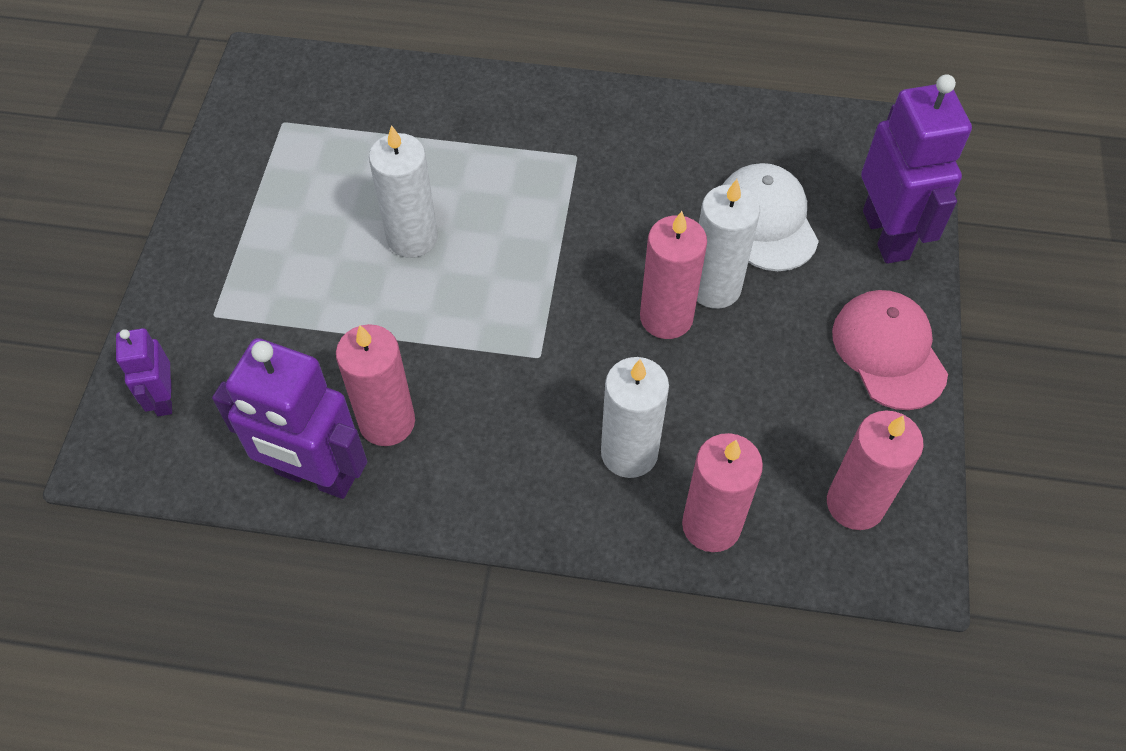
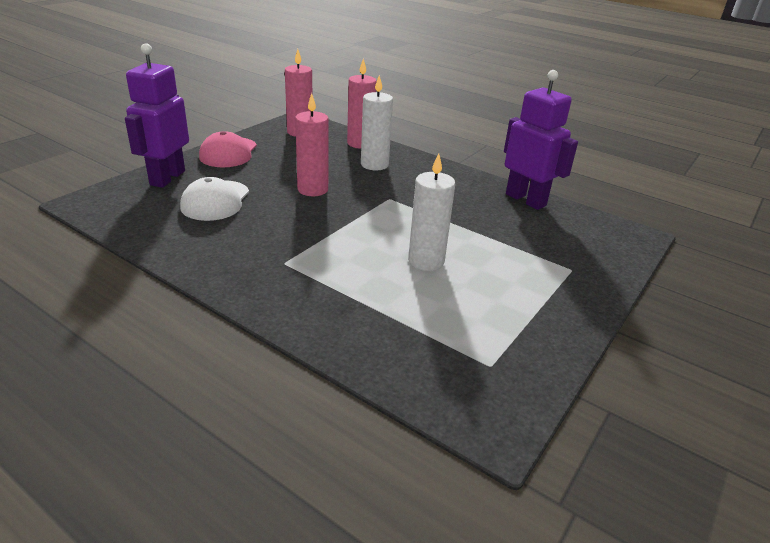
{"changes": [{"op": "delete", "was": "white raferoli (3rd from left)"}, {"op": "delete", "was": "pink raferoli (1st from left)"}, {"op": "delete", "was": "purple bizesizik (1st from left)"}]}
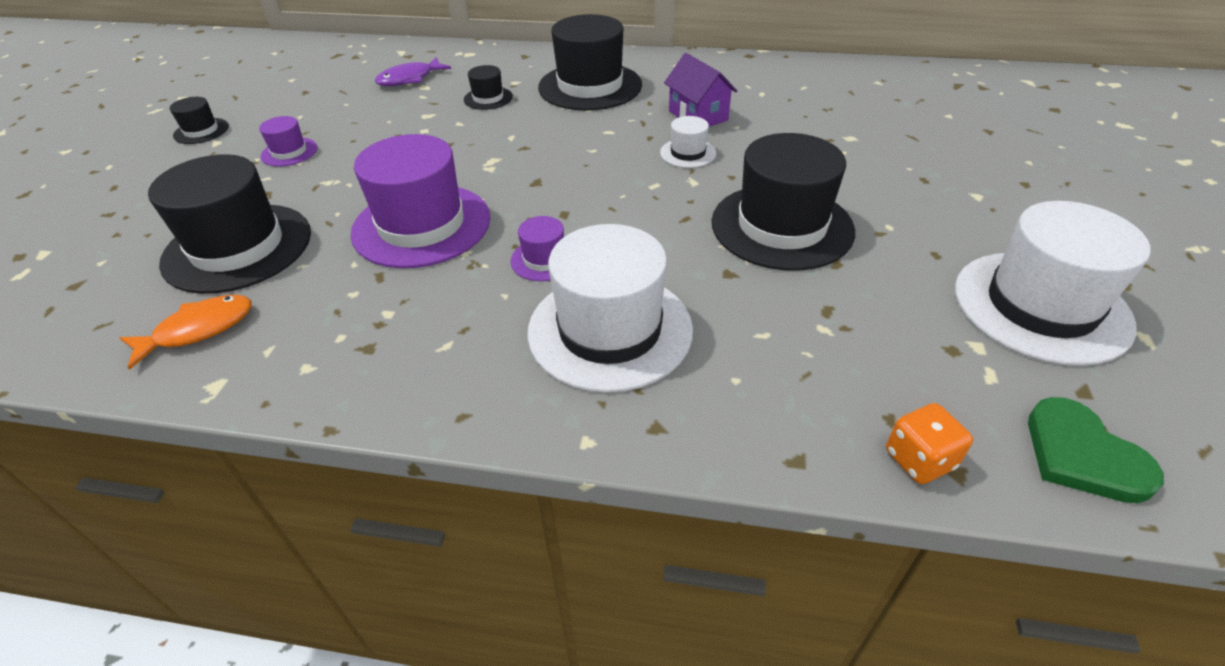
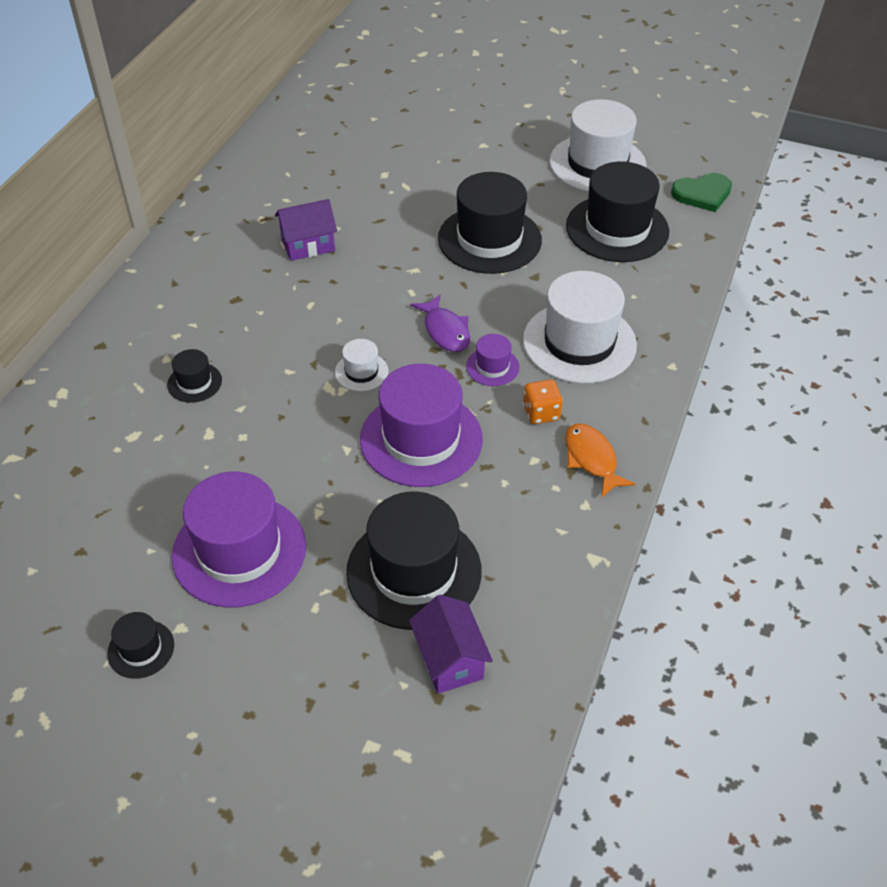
{"changes": [{"op": "move", "was": "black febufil (4th from left in the first image)", "now": "black febufil (5th from left)"}, {"op": "move", "was": "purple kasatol"}, {"op": "resize", "was": "purple febufil (1st from left)", "ratio": 2.17}, {"op": "move", "was": "white febufil (2nd from left in the first image)", "now": "white febufil (1st from left)"}, {"op": "move", "was": "orange kasatol"}, {"op": "move", "was": "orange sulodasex"}, {"op": "insert", "now": "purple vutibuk (2nd from left)"}]}
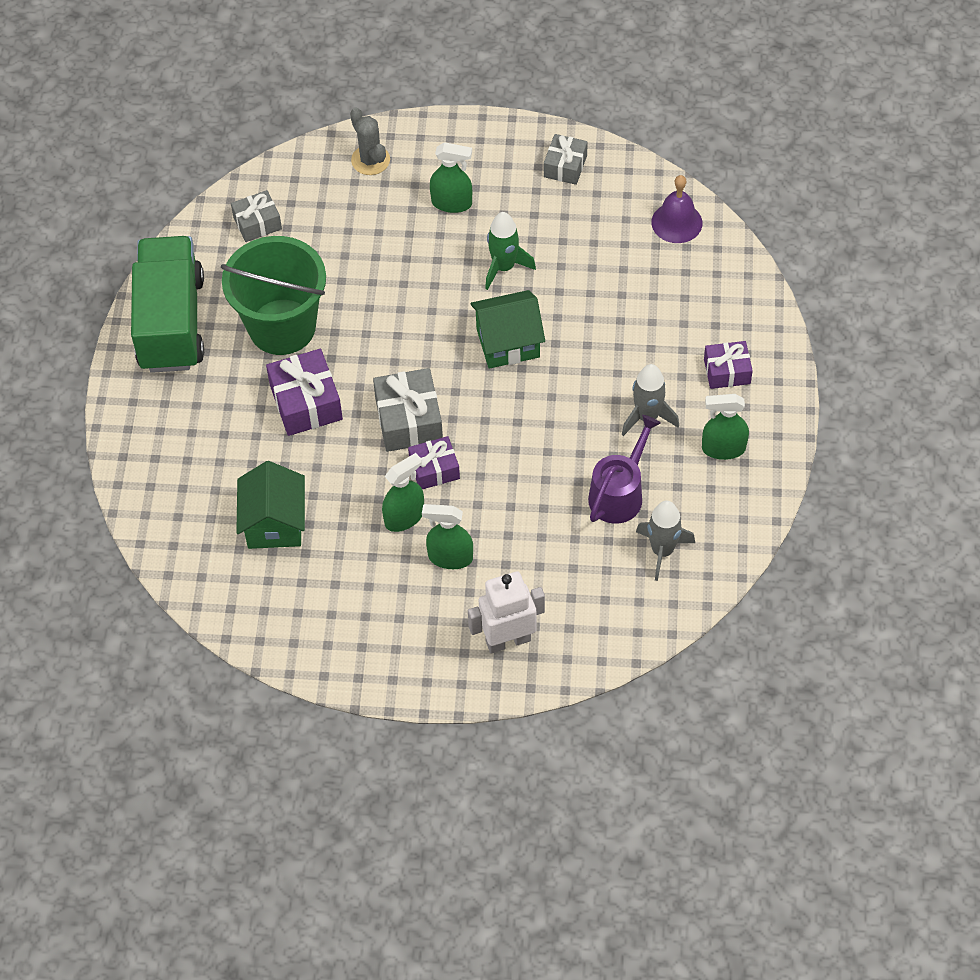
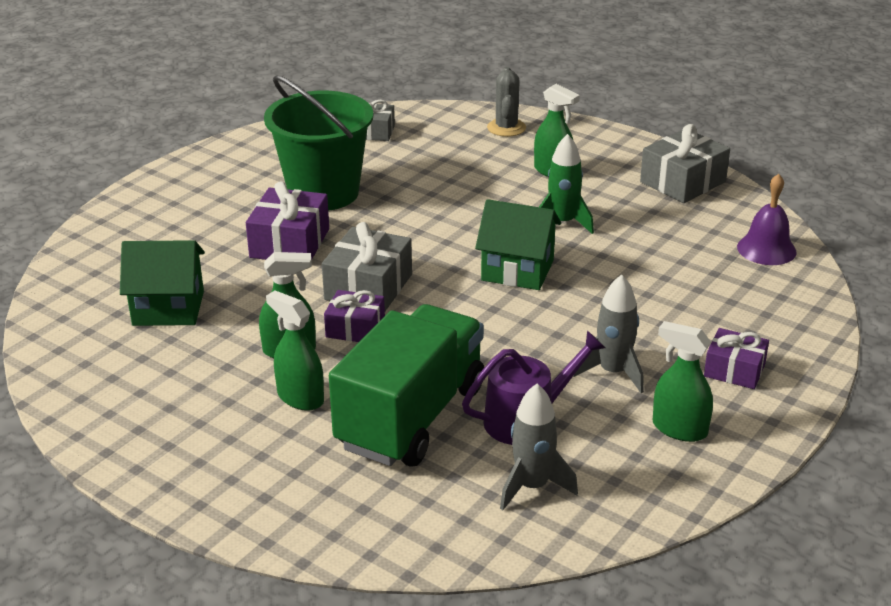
{"changes": [{"op": "resize", "was": "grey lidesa (3rd from left)", "ratio": 1.56}, {"op": "move", "was": "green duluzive"}, {"op": "rotate", "was": "green vutibuk (1st from left)", "clockwise": 60}, {"op": "delete", "was": "white bizesizik"}]}
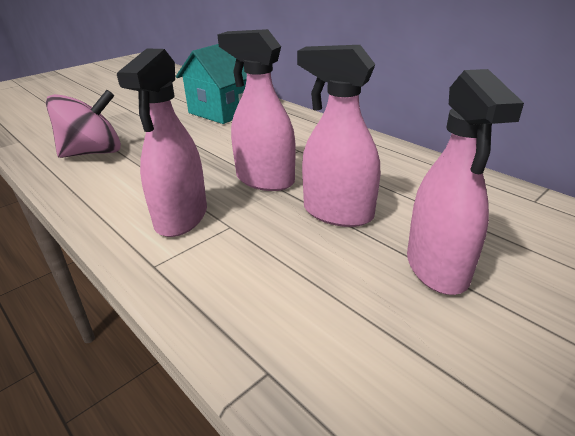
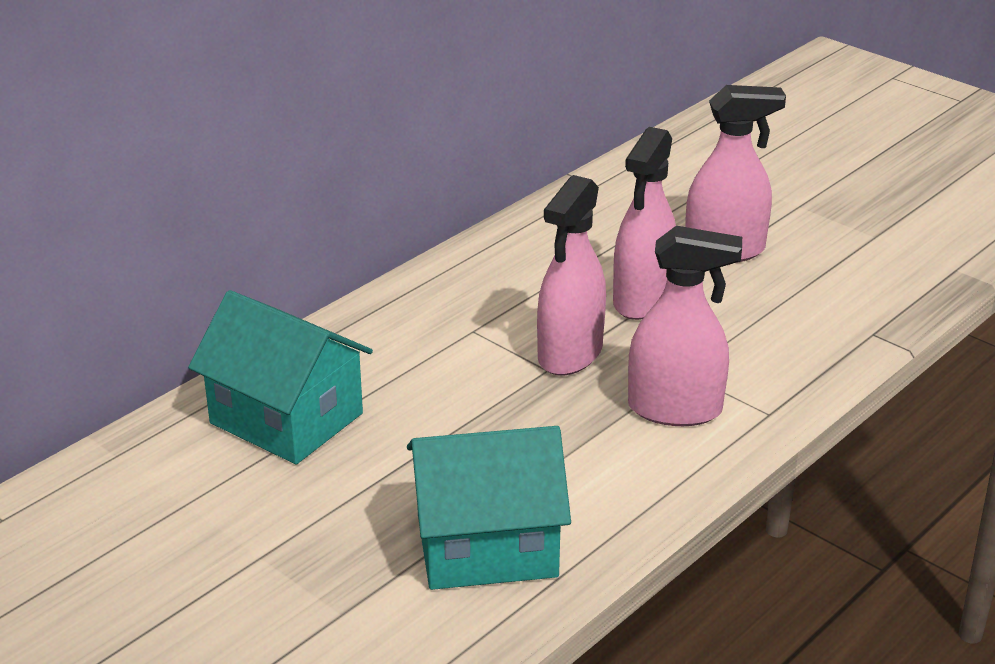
{"changes": [{"op": "replace", "was": "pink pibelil", "now": "turquoise vutibuk (2nd from left)"}]}
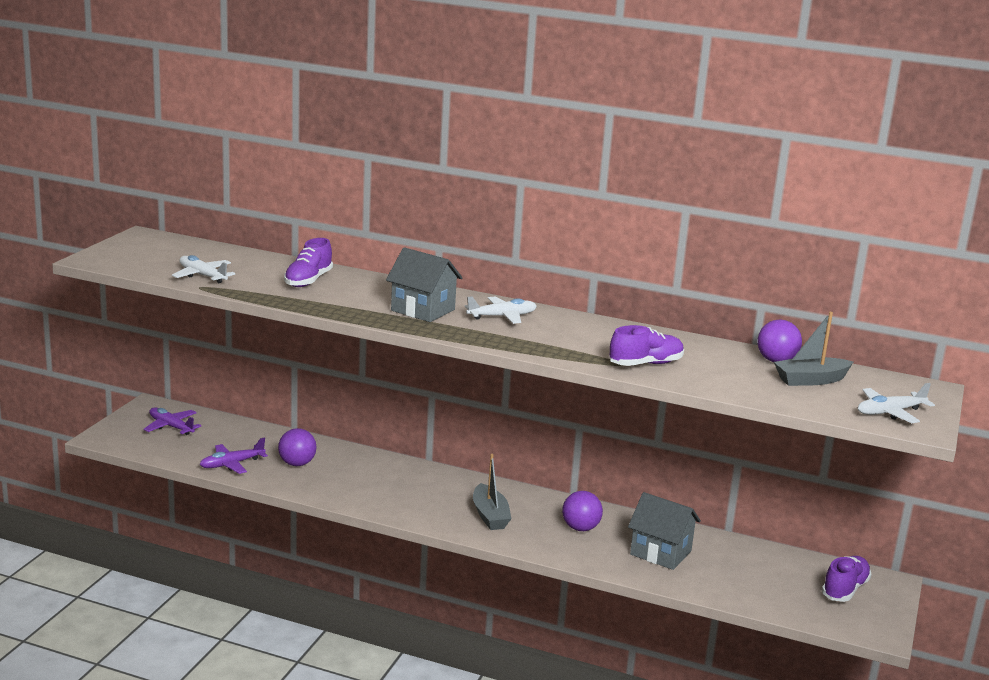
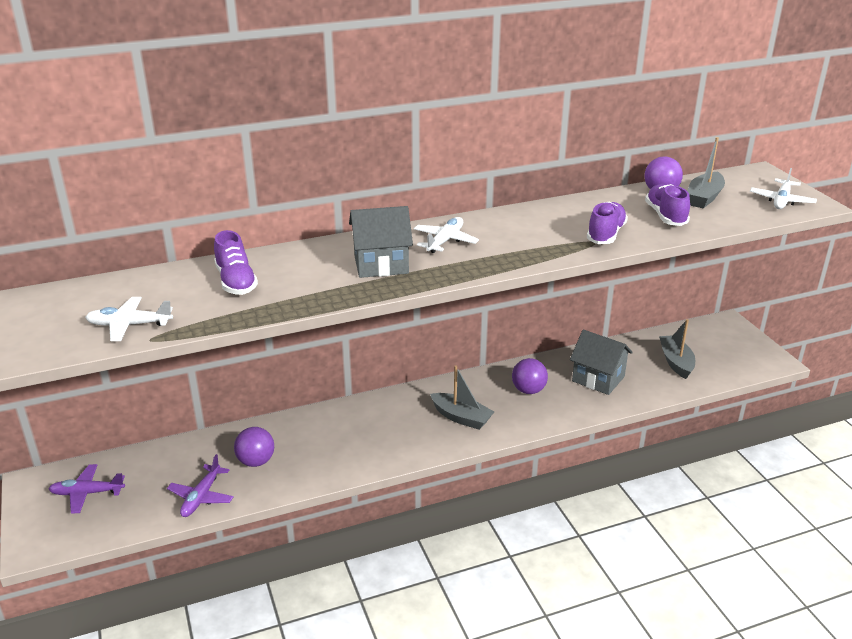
{"changes": [{"op": "rotate", "was": "grey vutibuk (2nd from left)", "clockwise": 45}, {"op": "move", "was": "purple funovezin (3rd from left)"}, {"op": "insert", "now": "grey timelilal (2nd from left)"}]}
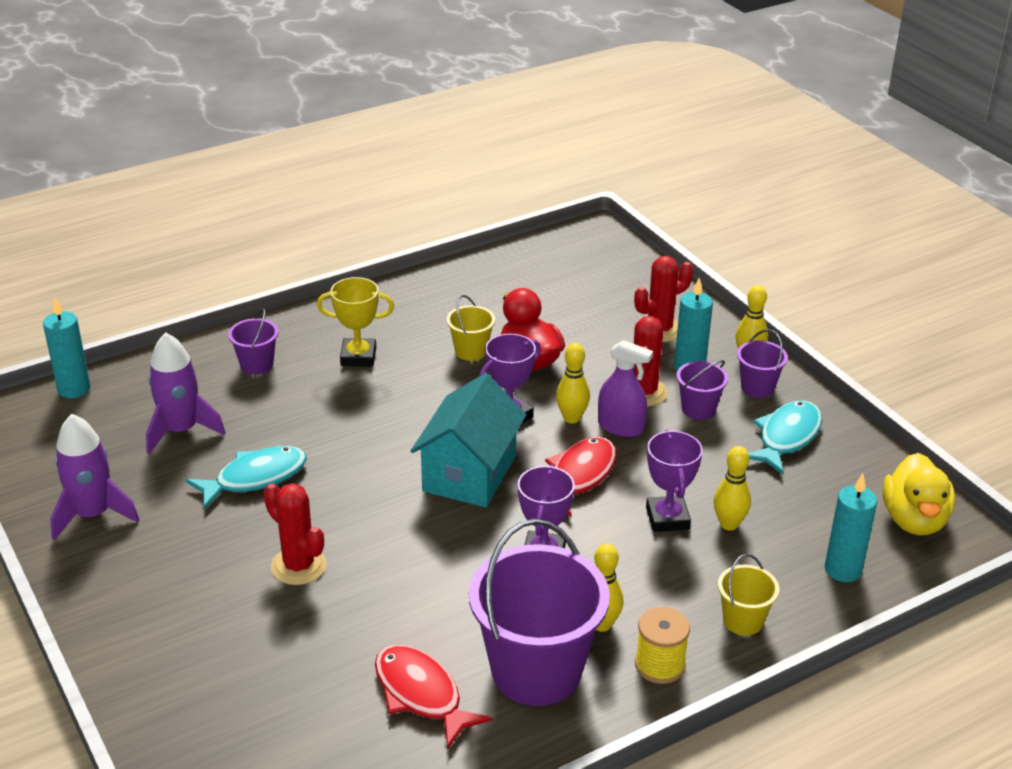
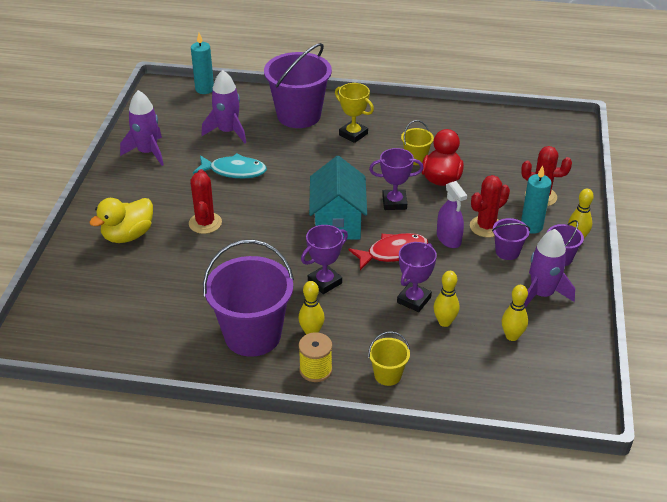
{"changes": [{"op": "resize", "was": "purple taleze (1st from left in the first image)", "ratio": 2.16}, {"op": "move", "was": "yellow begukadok (1st from left in the first image)", "now": "yellow begukadok (3rd from left)"}, {"op": "rotate", "was": "turquoise vutibuk", "clockwise": -60}, {"op": "replace", "was": "turquoise kasatol (2nd from left)", "now": "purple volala (3rd from left)"}, {"op": "move", "was": "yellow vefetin"}, {"op": "delete", "was": "turquoise raferoli (3rd from left)"}, {"op": "delete", "was": "red kasatol (1st from left)"}]}
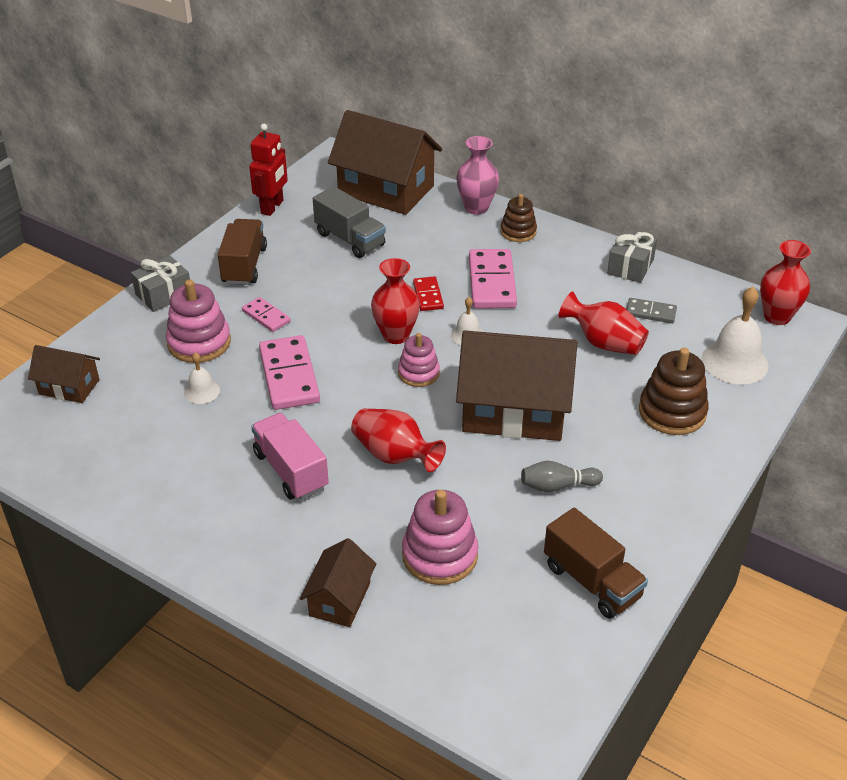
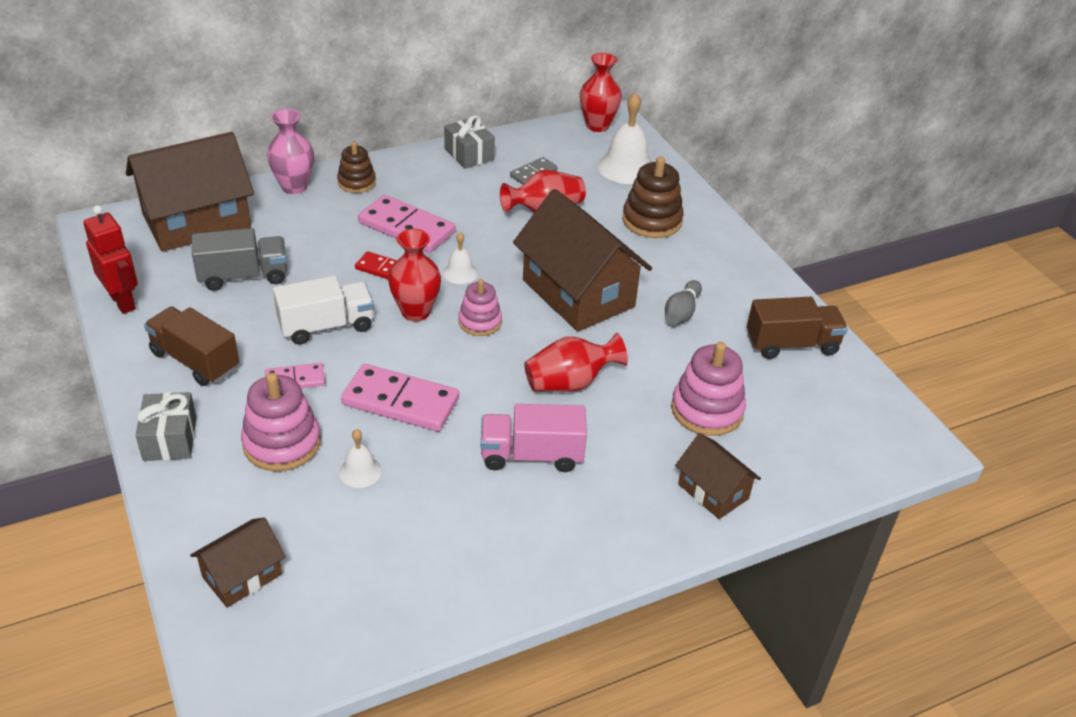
{"changes": [{"op": "rotate", "was": "brown vutibuk (4th from left in the first image)", "clockwise": -75}, {"op": "insert", "now": "white duluzive"}]}
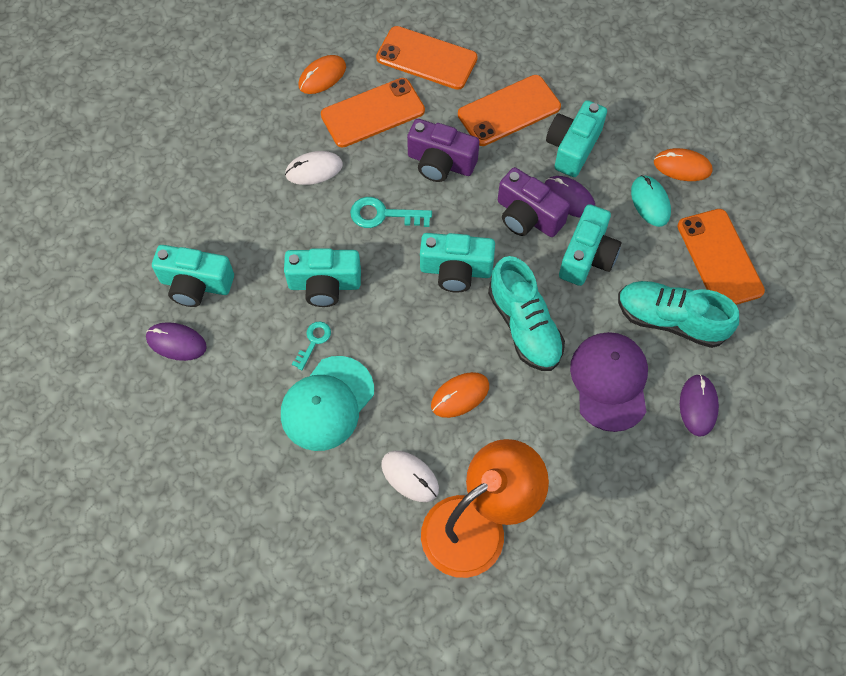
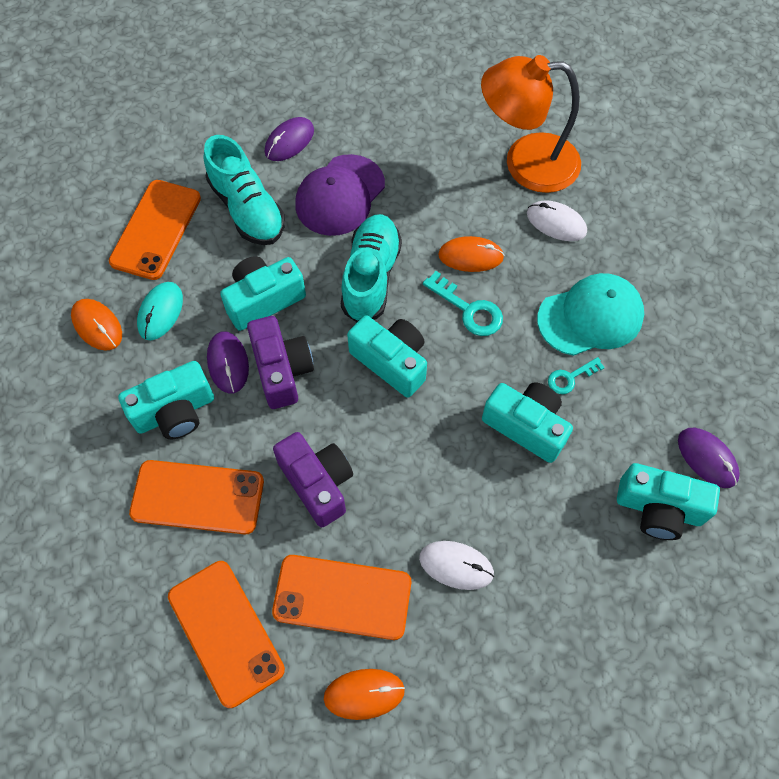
{"changes": [{"op": "move", "was": "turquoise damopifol (2nd from left in the first image)", "now": "turquoise damopifol (1st from left)"}, {"op": "rotate", "was": "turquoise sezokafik (1st from left in the first image)", "clockwise": 150}, {"op": "rotate", "was": "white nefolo (2nd from left)", "clockwise": -45}]}
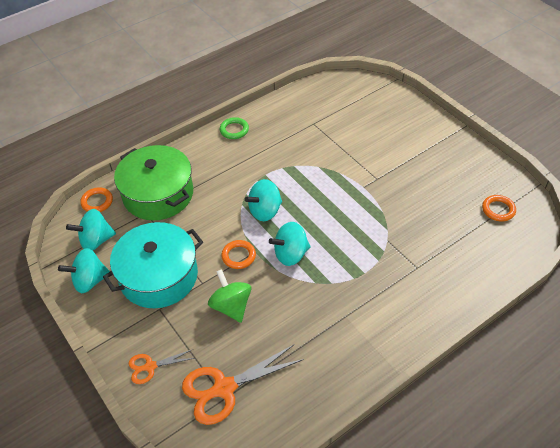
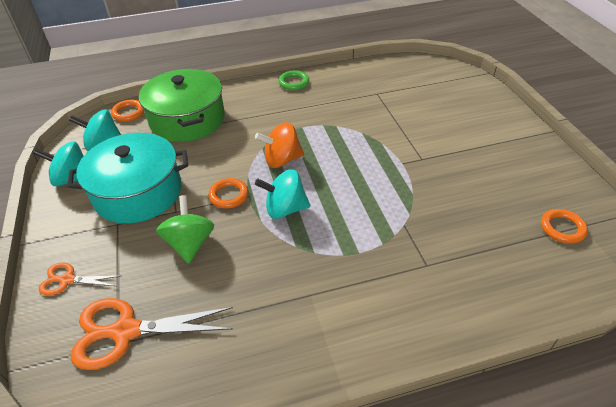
{"changes": [{"op": "recolor", "was": "turquoise pibelil (3rd from left)", "now": "orange pibelil"}]}
